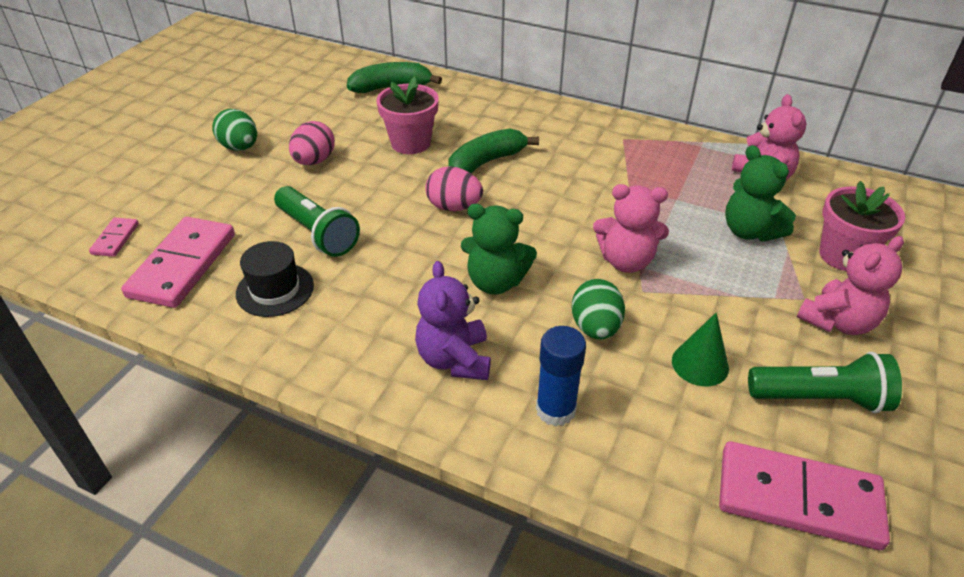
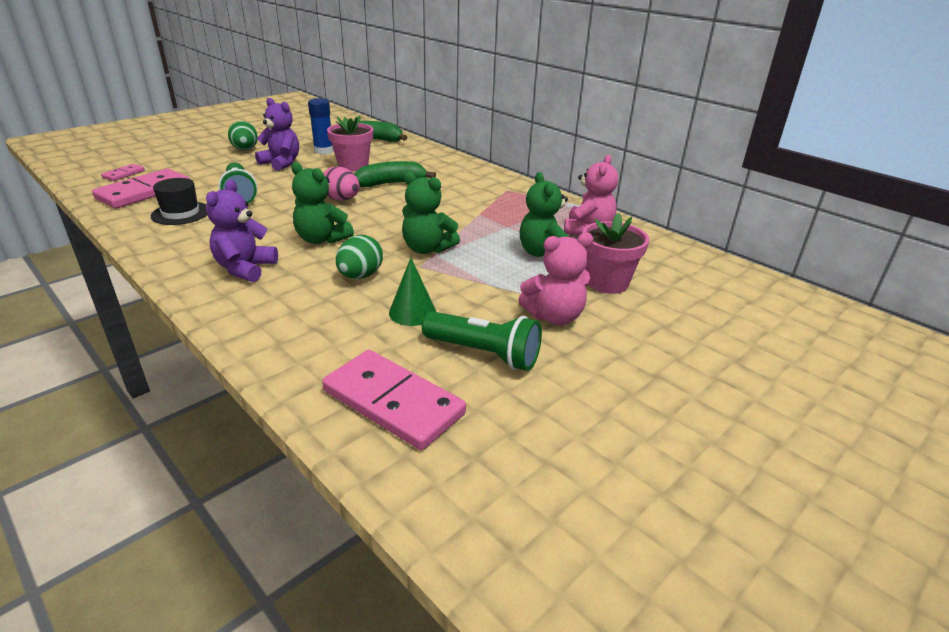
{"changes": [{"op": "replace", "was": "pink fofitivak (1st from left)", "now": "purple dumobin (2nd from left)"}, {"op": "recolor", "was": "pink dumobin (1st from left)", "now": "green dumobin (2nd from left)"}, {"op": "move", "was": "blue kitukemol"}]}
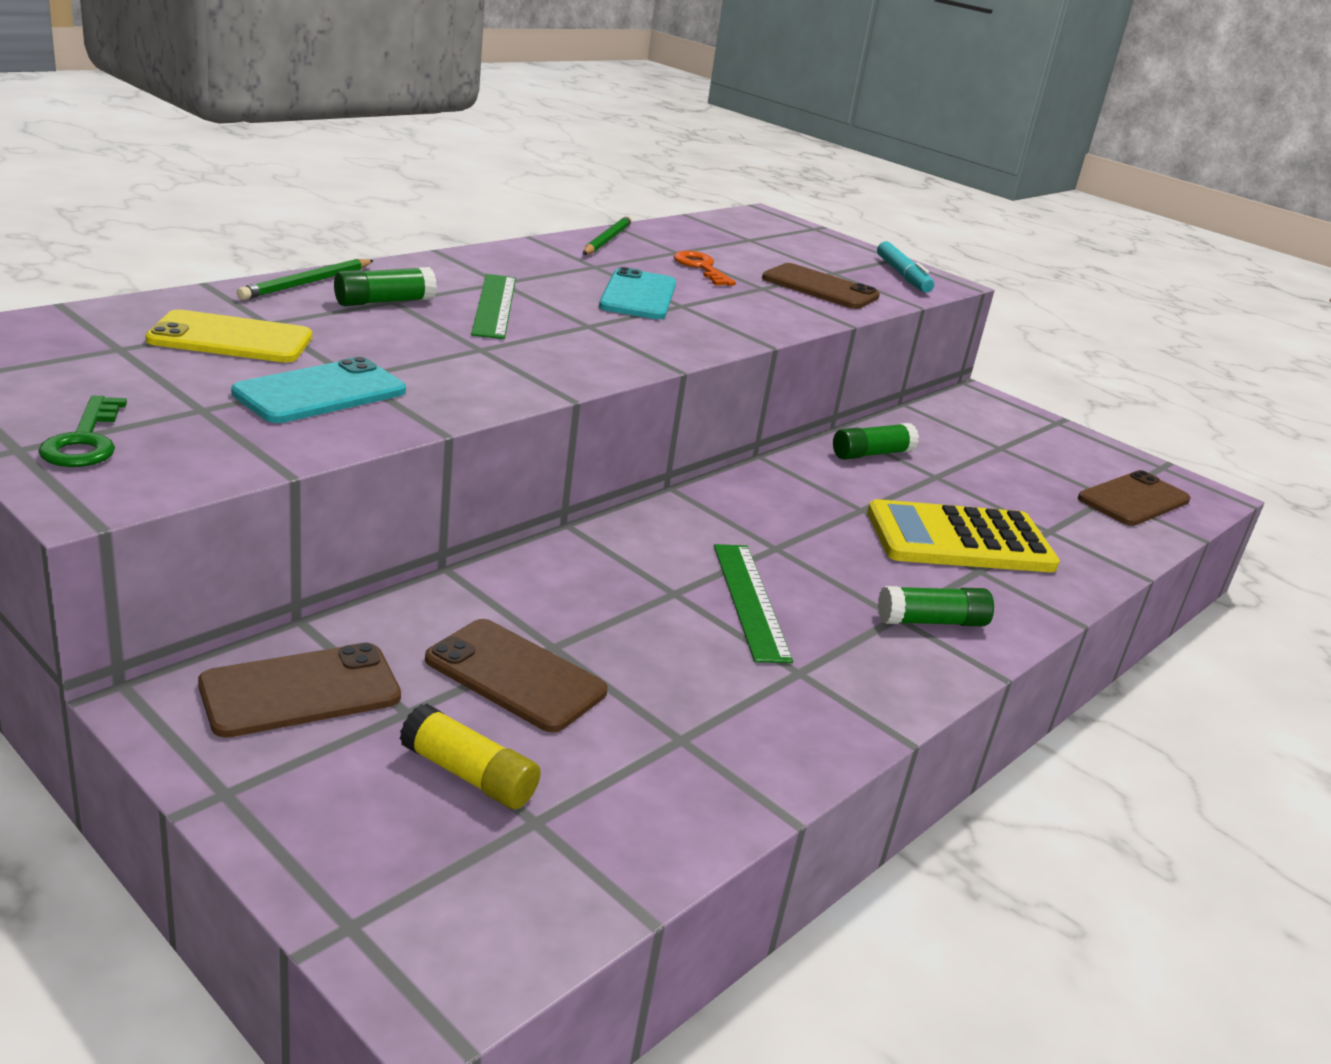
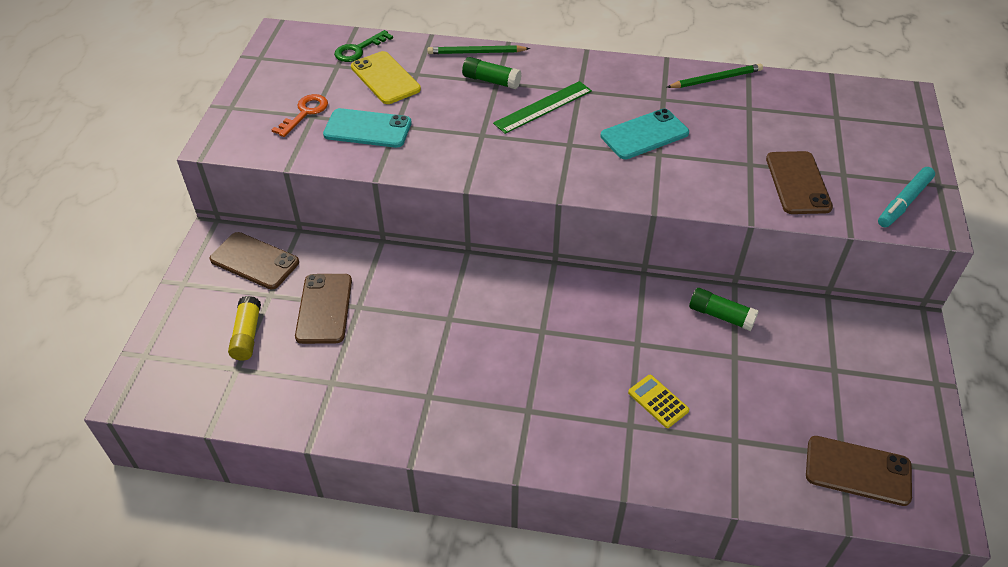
{"changes": [{"op": "move", "was": "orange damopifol"}, {"op": "move", "was": "green damopifol"}, {"op": "resize", "was": "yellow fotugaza", "ratio": 0.45}, {"op": "delete", "was": "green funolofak (2nd from left)"}, {"op": "delete", "was": "green kitukemol (3rd from left)"}]}
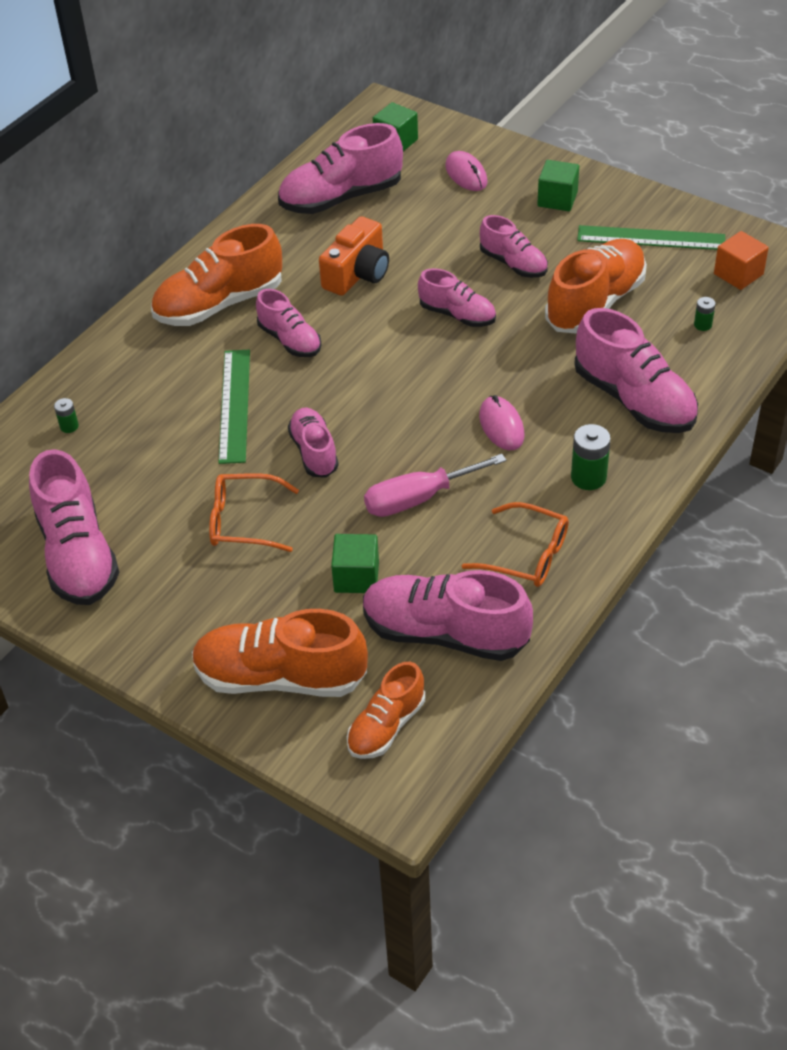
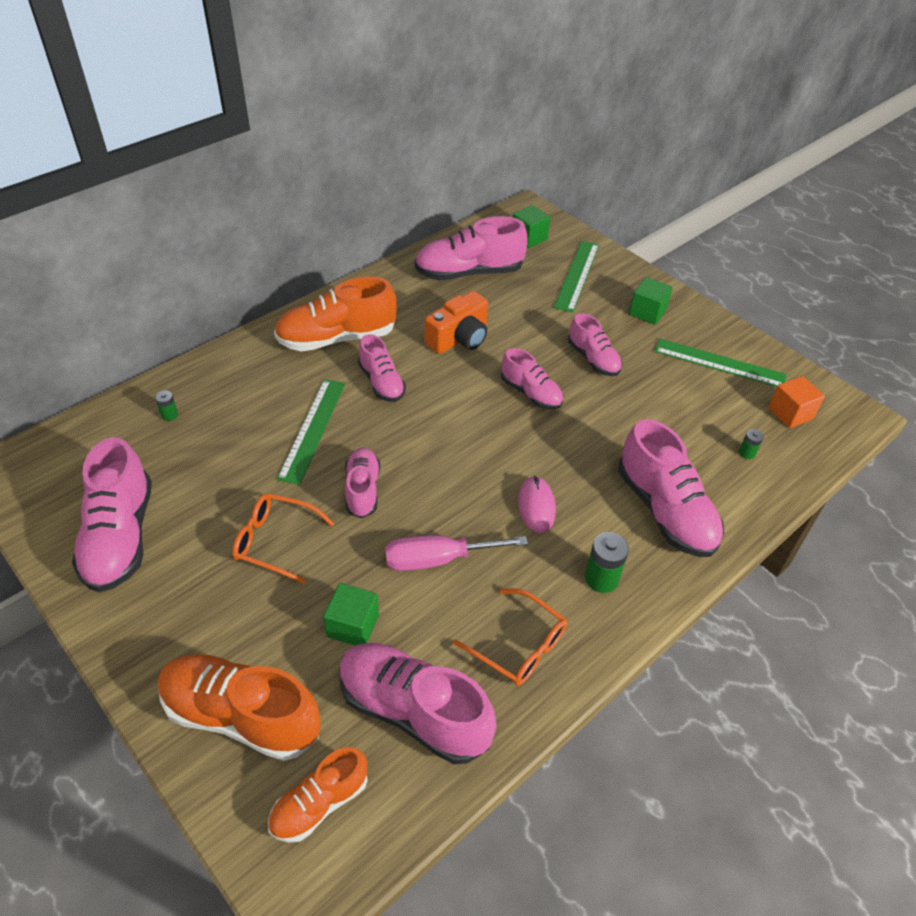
{"changes": [{"op": "replace", "was": "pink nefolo (1st from left)", "now": "green funolofak (2nd from left)"}, {"op": "delete", "was": "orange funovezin (4th from left)"}]}
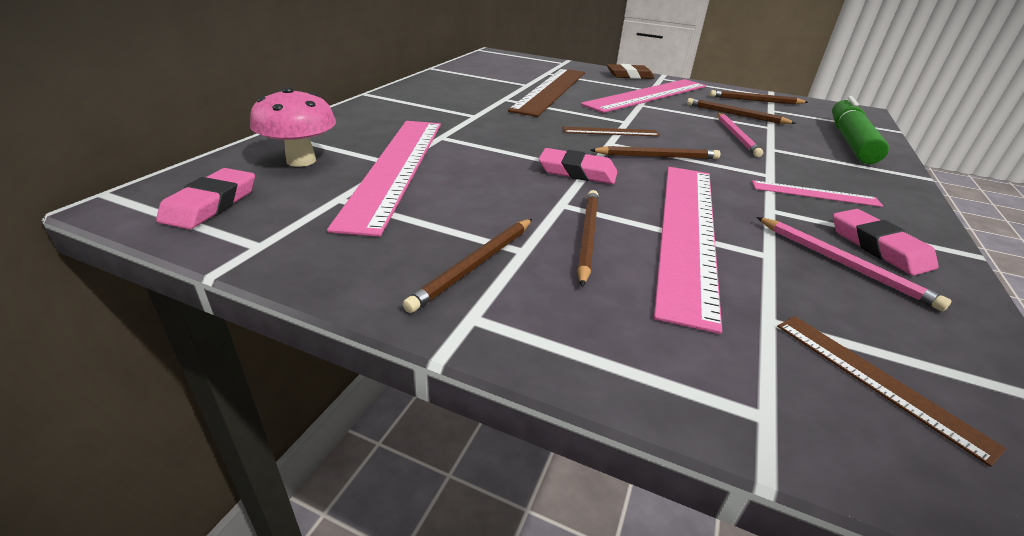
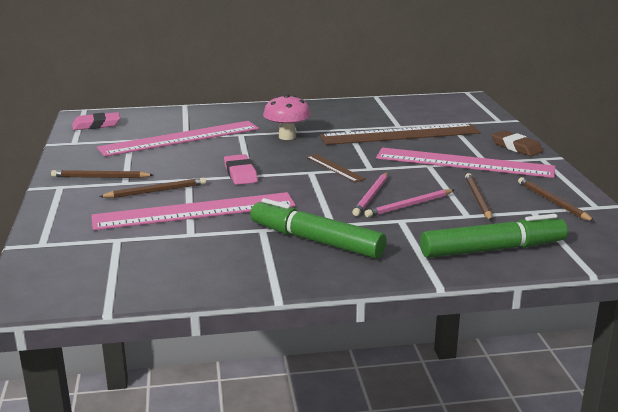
{"changes": [{"op": "move", "was": "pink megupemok"}, {"op": "delete", "was": "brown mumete (3rd from left)"}, {"op": "replace", "was": "pink funolofak (4th from left)", "now": "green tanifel (1st from left)"}, {"op": "delete", "was": "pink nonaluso (3rd from left)"}, {"op": "move", "was": "pink mumete (2nd from left in the first image)", "now": "pink mumete (1st from left)"}, {"op": "delete", "was": "brown funolofak (3rd from left)"}]}
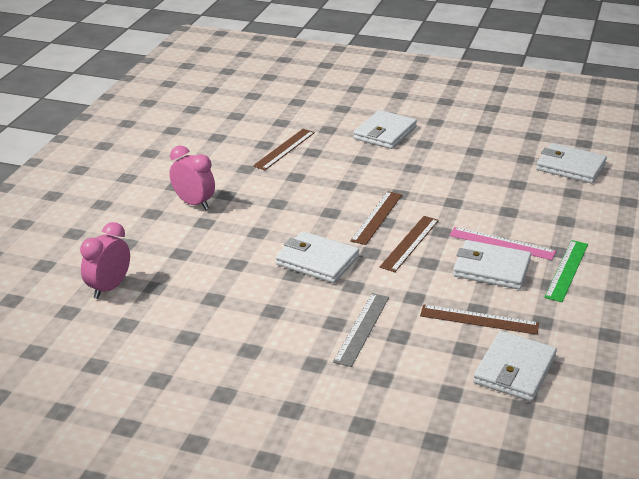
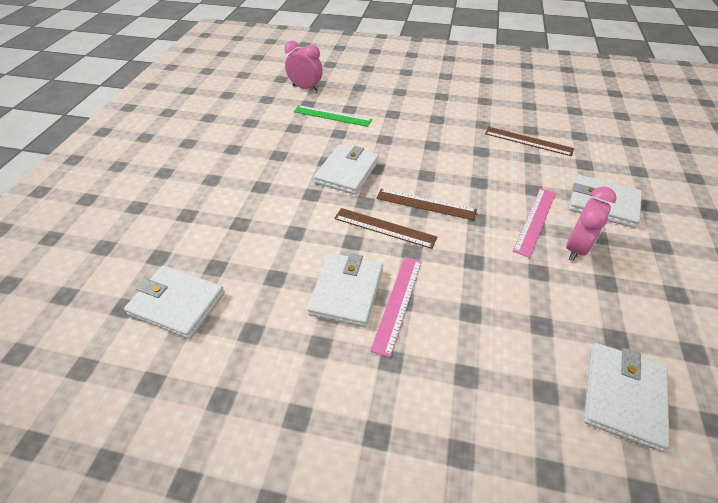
{"changes": [{"op": "move", "was": "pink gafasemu (2nd from left)"}, {"op": "move", "was": "green funolofak"}, {"op": "delete", "was": "grey funolofak"}, {"op": "delete", "was": "brown funolofak (4th from left)"}, {"op": "insert", "now": "pink funolofak (2nd from left)"}]}
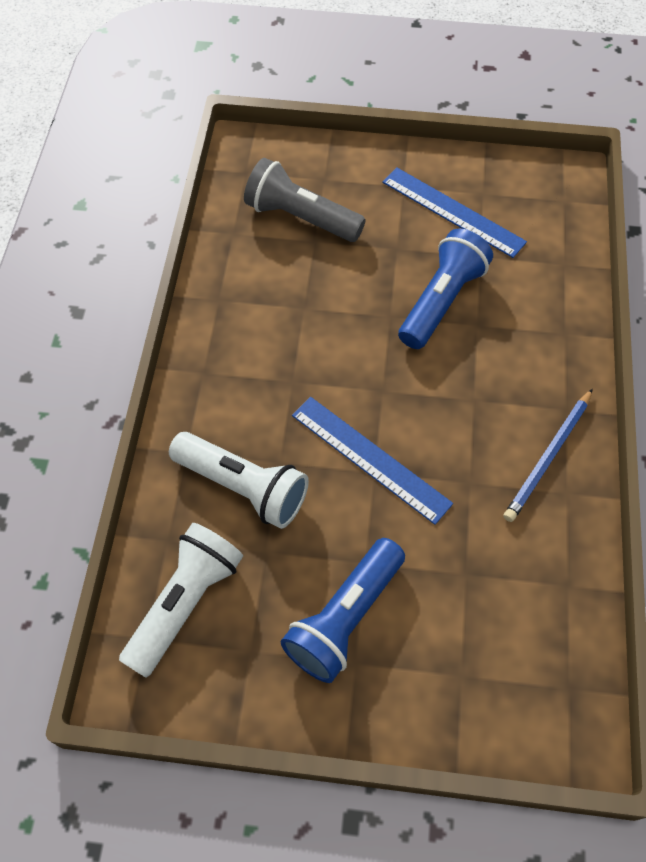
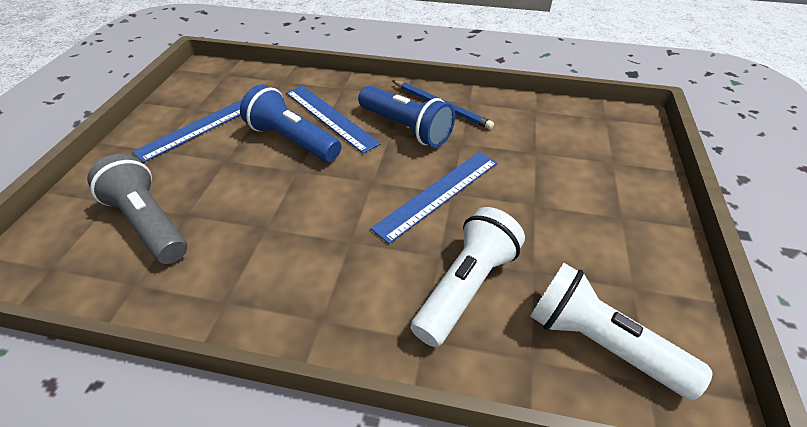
{"changes": [{"op": "rotate", "was": "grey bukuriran", "clockwise": 105}, {"op": "move", "was": "blue bukuriran (1st from left in the first image)", "now": "blue bukuriran (2nd from left)"}, {"op": "insert", "now": "blue funolofak (2nd from left)"}]}
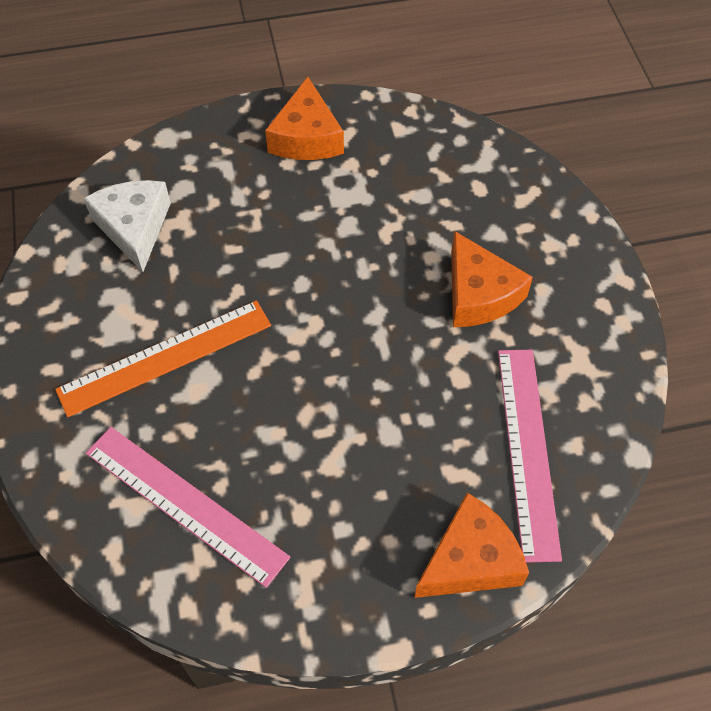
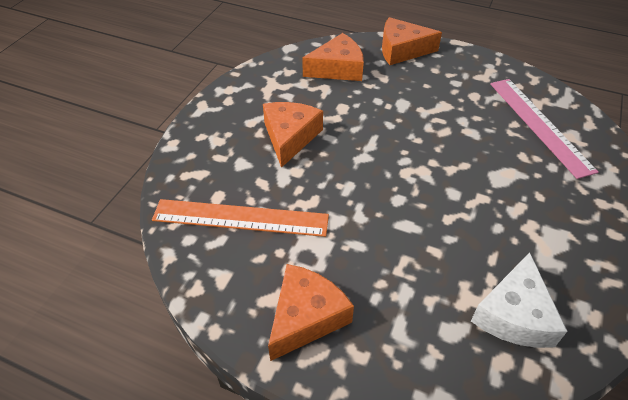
{"changes": [{"op": "move", "was": "orange funolofak"}, {"op": "replace", "was": "pink funolofak (2nd from left)", "now": "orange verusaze (3rd from left)"}]}
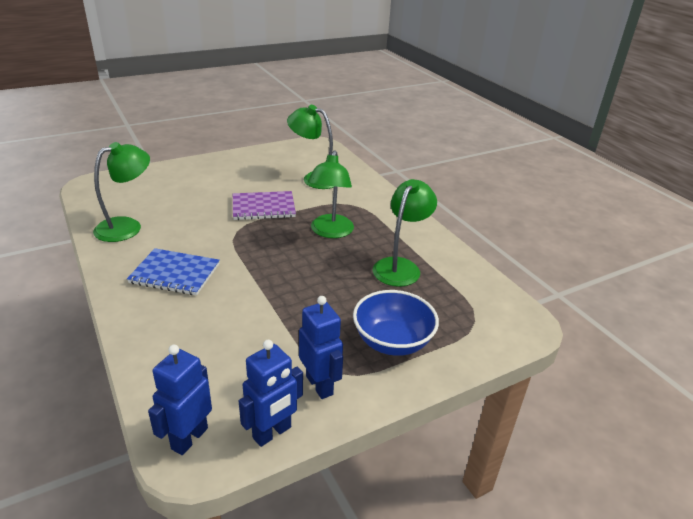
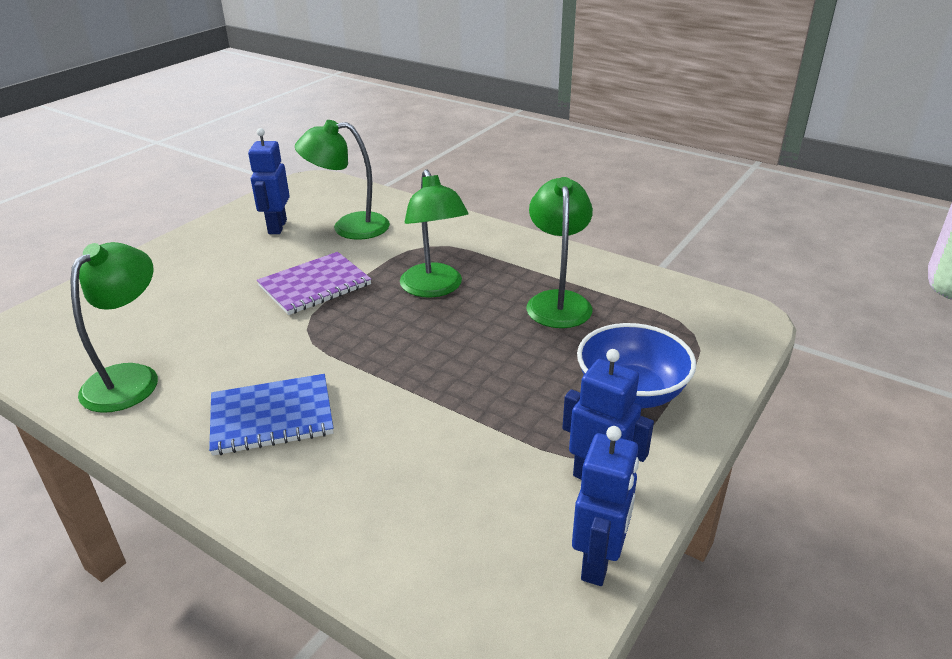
{"changes": [{"op": "move", "was": "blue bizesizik (1st from left)"}]}
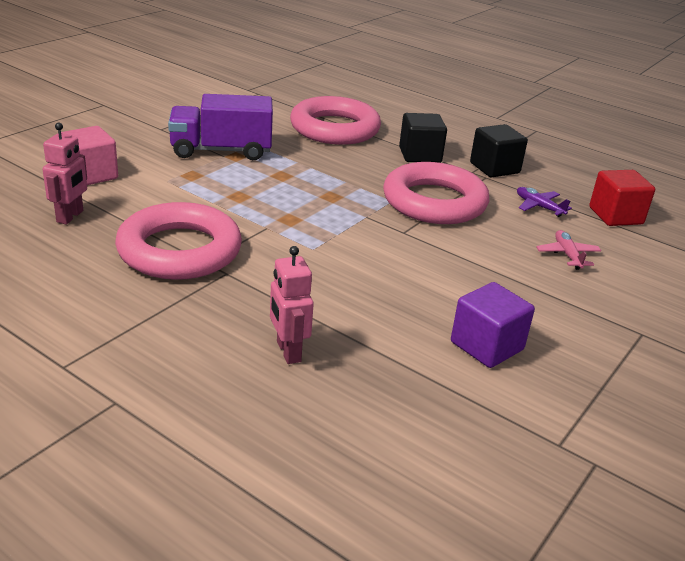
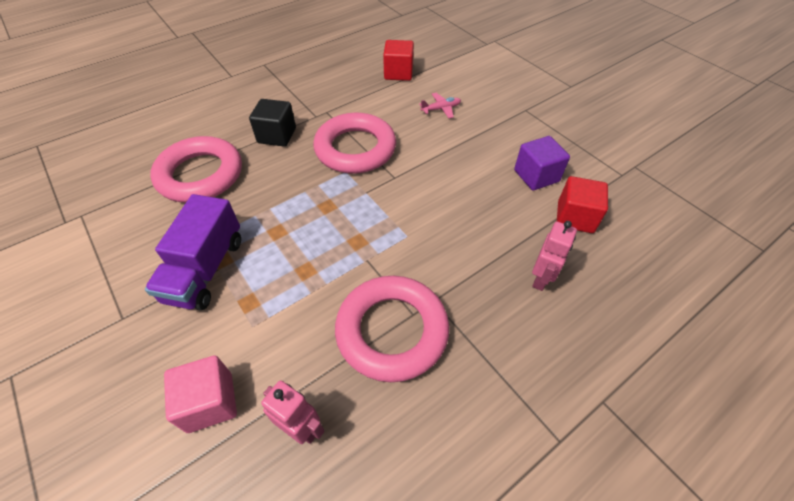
{"changes": [{"op": "delete", "was": "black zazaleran (2nd from left)"}, {"op": "delete", "was": "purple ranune"}, {"op": "rotate", "was": "pink ranune", "clockwise": 150}, {"op": "rotate", "was": "pink bizesizik (2nd from left)", "clockwise": -60}, {"op": "insert", "now": "red zazaleran (2nd from left)"}]}
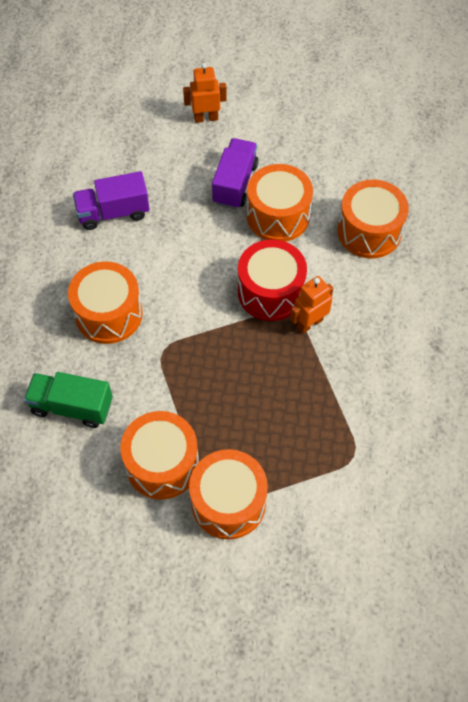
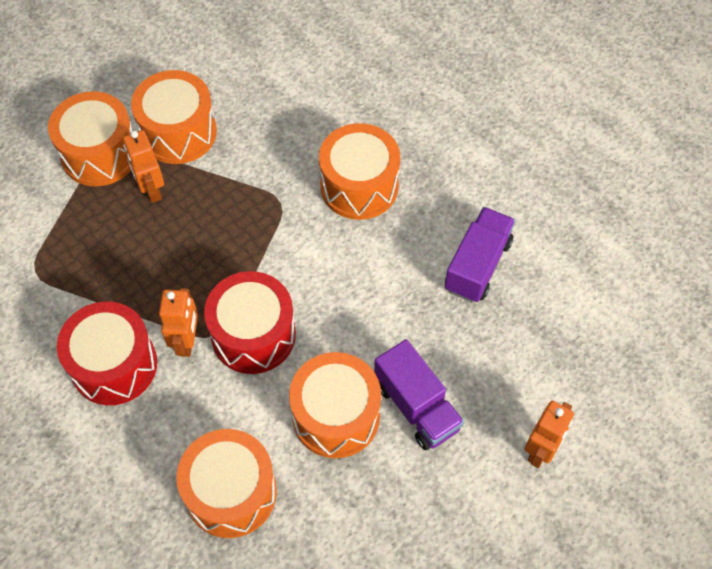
{"changes": [{"op": "delete", "was": "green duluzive"}, {"op": "insert", "now": "orange bizesizik (1st from left)"}, {"op": "insert", "now": "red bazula (1st from left)"}]}
